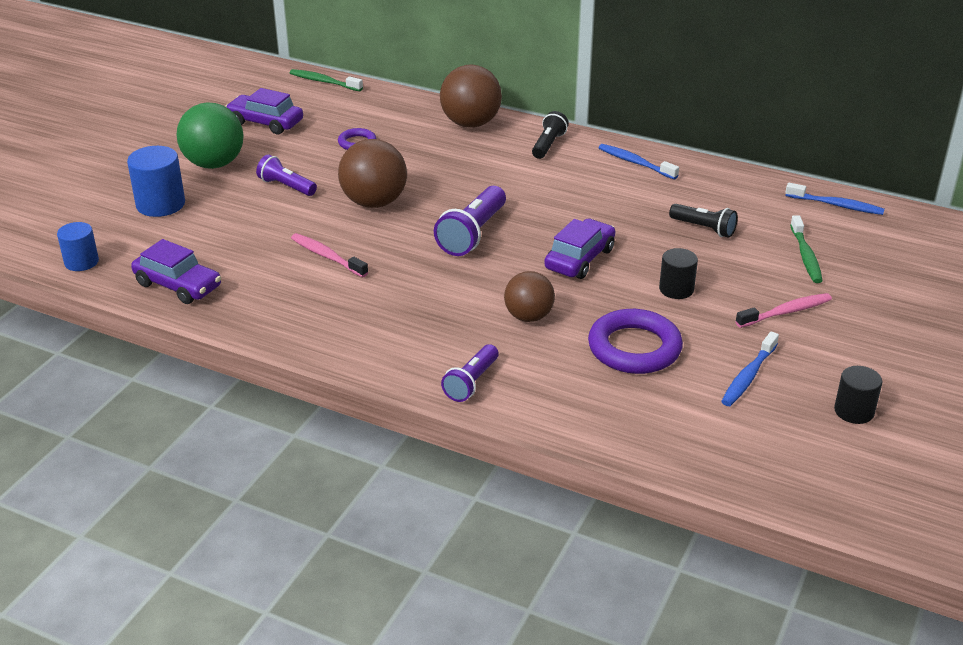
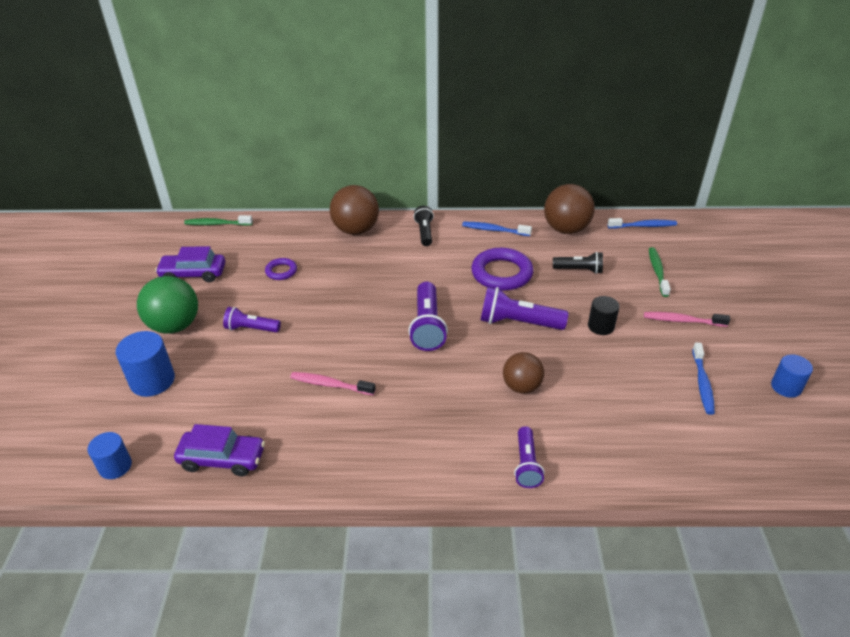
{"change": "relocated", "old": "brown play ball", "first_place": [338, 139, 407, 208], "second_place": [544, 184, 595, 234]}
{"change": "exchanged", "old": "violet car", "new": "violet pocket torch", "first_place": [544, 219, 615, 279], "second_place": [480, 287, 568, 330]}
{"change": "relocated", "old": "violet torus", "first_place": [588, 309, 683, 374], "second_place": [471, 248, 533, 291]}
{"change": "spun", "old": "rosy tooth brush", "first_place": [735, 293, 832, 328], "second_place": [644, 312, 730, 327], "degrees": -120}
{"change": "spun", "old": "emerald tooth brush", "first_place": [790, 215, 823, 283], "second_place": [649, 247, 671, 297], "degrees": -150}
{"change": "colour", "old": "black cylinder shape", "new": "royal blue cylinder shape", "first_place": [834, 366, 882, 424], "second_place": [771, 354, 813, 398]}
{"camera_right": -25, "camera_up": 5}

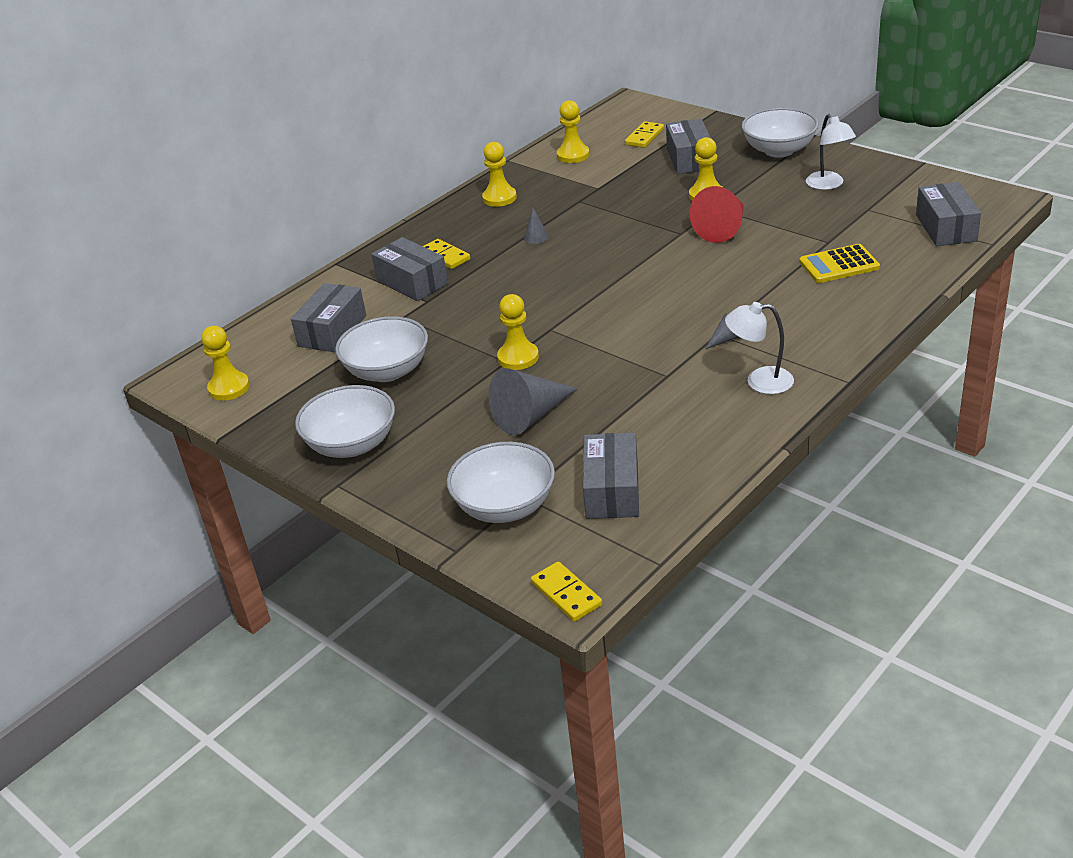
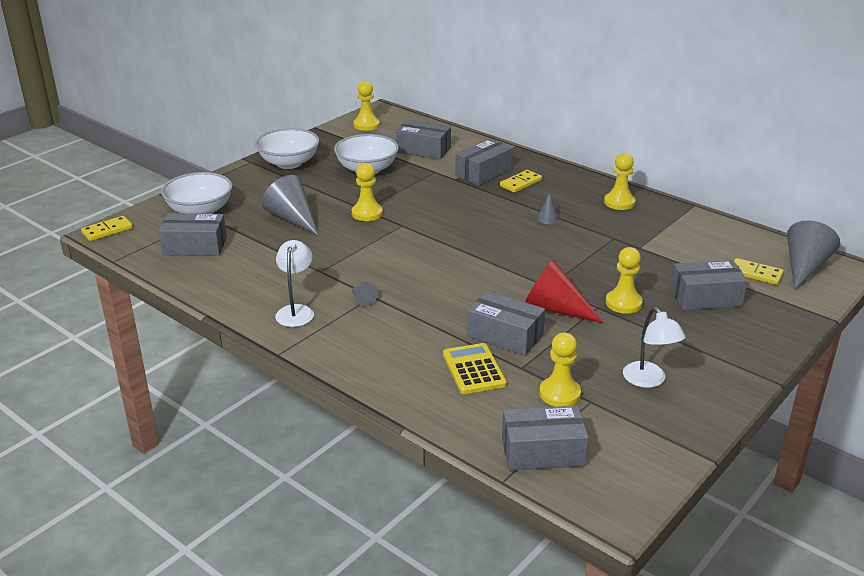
{"change": "relocated", "old": "golden chess pawn", "first_place": [557, 100, 589, 163], "second_place": [539, 333, 581, 407]}
{"change": "missing", "old": "snow-white deep dish", "first_place": [741, 108, 819, 158]}
{"change": "spun", "old": "snow-white lamp", "first_place": [806, 114, 856, 190], "second_place": [623, 307, 686, 388], "degrees": -90}
{"change": "appeared", "new": "grey parcel", "second_place": [467, 291, 545, 356]}
{"change": "appeared", "new": "grey cone shape", "second_place": [787, 220, 840, 290]}
{"camera_right": 85, "camera_up": -5}

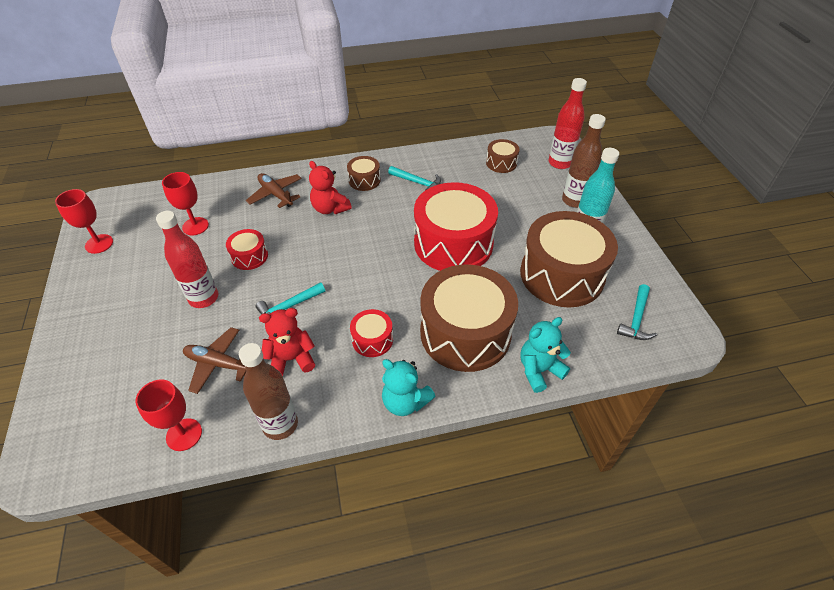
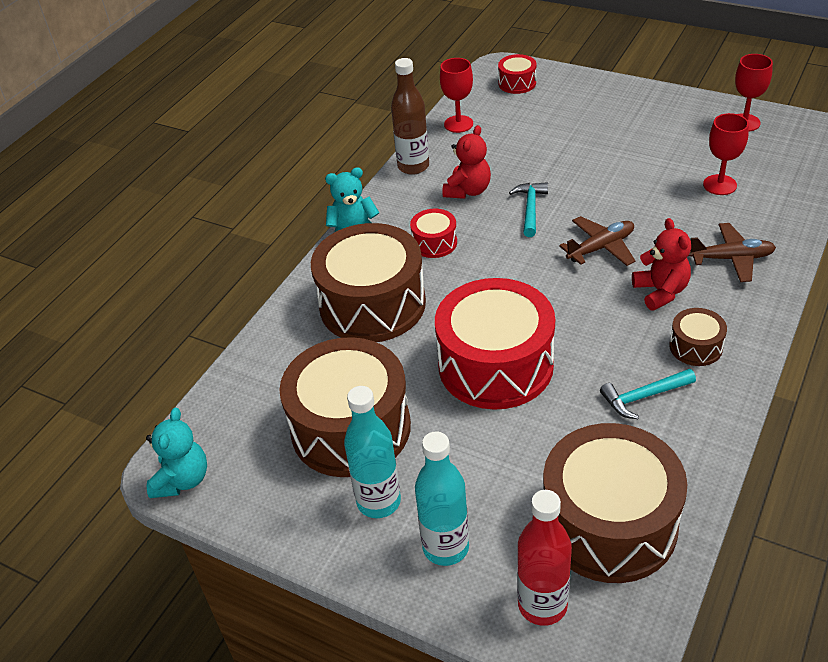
{"change": "missing", "old": "red flask", "first_place": [156, 211, 218, 308]}
{"change": "relocated", "old": "brown aeroplane", "first_place": [183, 327, 246, 394], "second_place": [559, 216, 635, 266]}
{"change": "relocated", "old": "red snare drum", "first_place": [226, 229, 268, 270], "second_place": [498, 54, 536, 94]}
{"change": "spun", "old": "red stuffed bear", "first_place": [309, 161, 352, 214], "second_place": [632, 218, 691, 311], "degrees": 75}
{"change": "size", "old": "brown snare drum", "first_place": [486, 139, 519, 173], "second_place": [543, 423, 687, 583], "factor": 2.23}
{"change": "relocated", "old": "turquoise stuffed bear", "first_place": [520, 317, 571, 393], "second_place": [146, 408, 207, 498]}
{"change": "colour", "old": "brown flask", "new": "turquoise flask", "first_place": [562, 114, 606, 208], "second_place": [415, 431, 469, 566]}
{"change": "missing", "old": "turquoise carpenter's hammer", "first_place": [617, 284, 657, 340]}
{"camera_right": 135, "camera_up": -5}

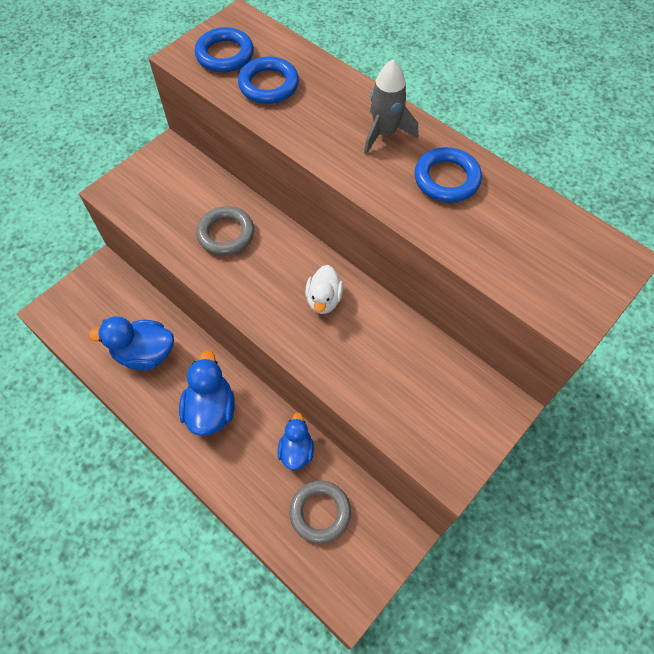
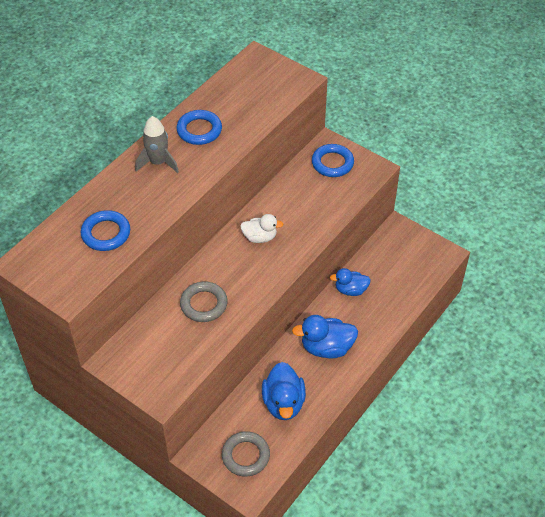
{"change": "relocated", "old": "royal blue torus", "first_place": [194, 27, 254, 72], "second_place": [312, 144, 354, 177]}
{"change": "relocated", "old": "grey torus", "first_place": [289, 480, 351, 544], "second_place": [222, 431, 270, 477]}
{"camera_right": -95, "camera_up": -10}

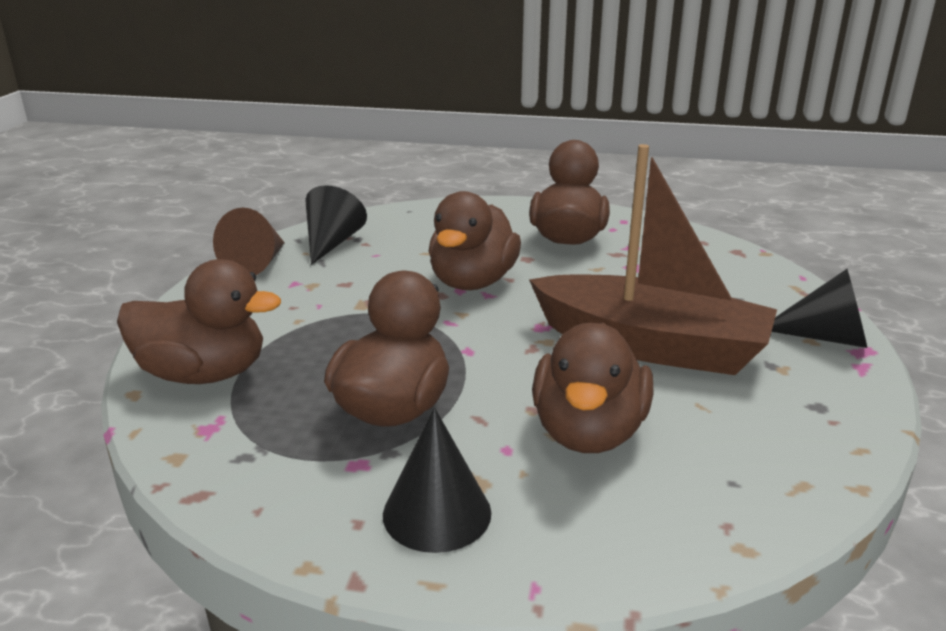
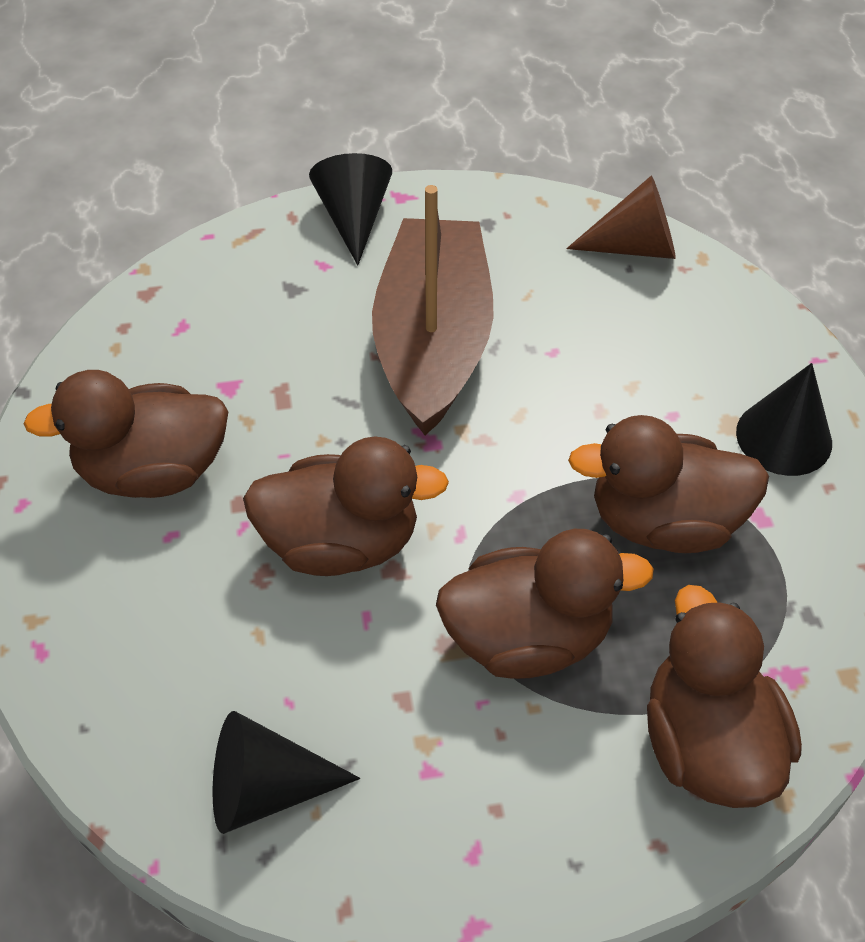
{"change": "relocated", "old": "brown cone shape", "first_place": [213, 208, 285, 275], "second_place": [566, 175, 676, 259]}
{"change": "relocated", "old": "brown toy duck", "first_place": [532, 322, 653, 453], "second_place": [436, 529, 654, 679]}
{"camera_right": -110, "camera_up": 25}

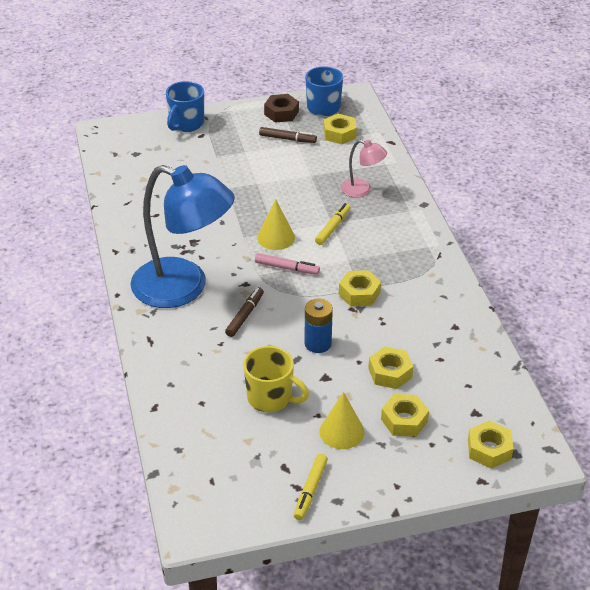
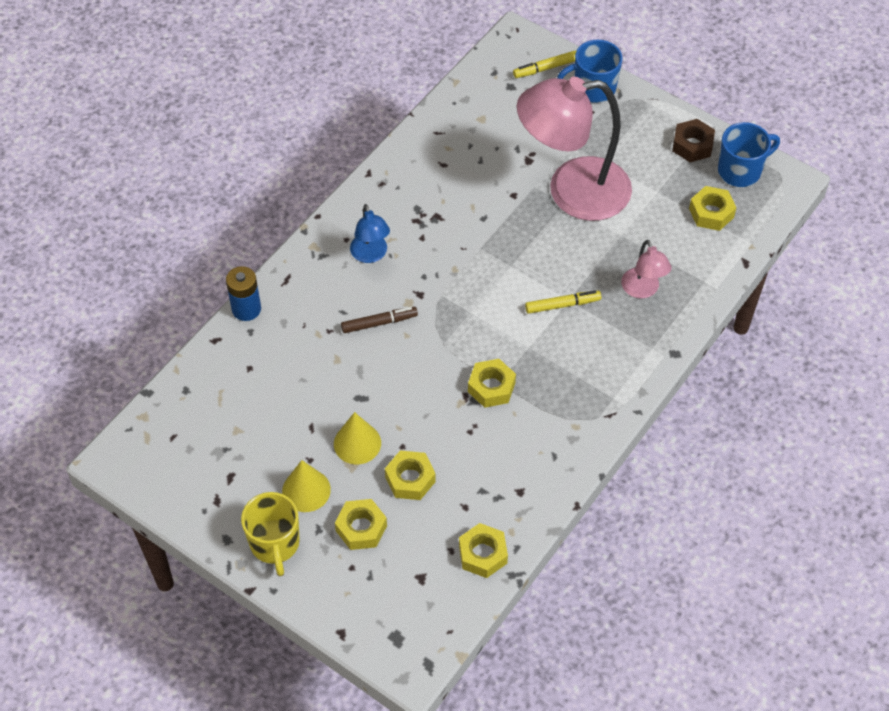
{"change": "size", "old": "royal blue lamp", "first_place": [131, 165, 235, 308], "second_place": [350, 204, 390, 263], "factor": 0.45}
{"change": "relocated", "old": "golden mug", "first_place": [243, 346, 309, 412], "second_place": [241, 492, 300, 576]}
{"change": "missing", "old": "rosy felt pen", "first_place": [255, 253, 320, 275]}
{"change": "relocated", "old": "golden cone shape", "first_place": [257, 199, 295, 250], "second_place": [334, 412, 381, 465]}
{"change": "missing", "old": "brown felt pen", "first_place": [259, 127, 317, 143]}
{"change": "relocated", "old": "golden felt pen", "first_place": [294, 454, 328, 520], "second_place": [513, 50, 576, 78]}
{"change": "relocated", "old": "royal blue power cell", "first_place": [305, 298, 333, 353], "second_place": [226, 266, 261, 321]}
{"change": "relocated", "old": "golden nut", "first_place": [468, 421, 513, 469], "second_place": [459, 523, 508, 578]}
{"change": "appeared", "new": "rosy lamp", "second_place": [517, 77, 632, 221]}
{"camera_right": 50, "camera_up": 15}

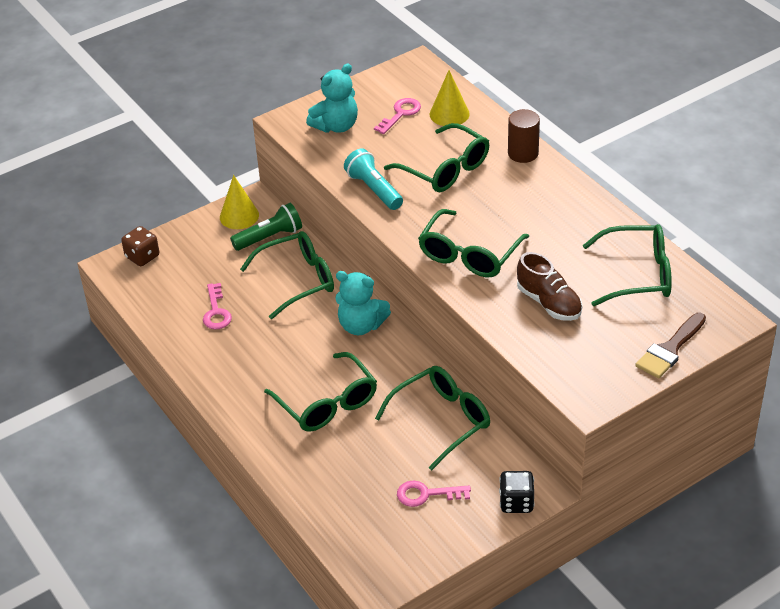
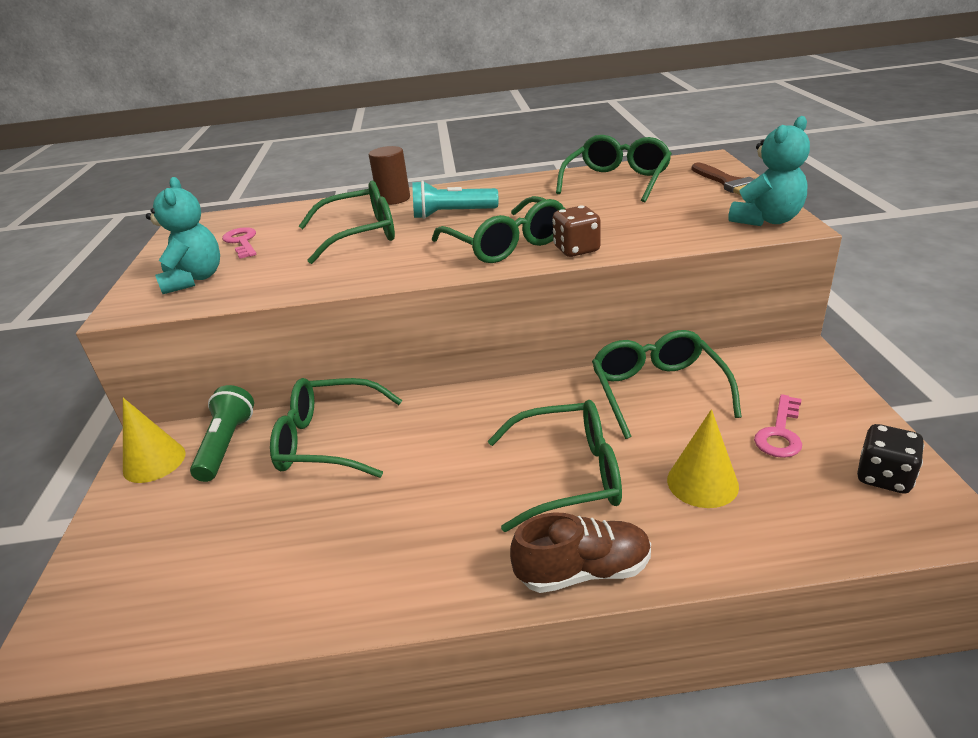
{"change": "relocated", "old": "brown dice", "first_place": [121, 226, 159, 266], "second_place": [552, 205, 601, 257]}
{"change": "missing", "old": "rosy key", "first_place": [203, 283, 232, 329]}
{"change": "spun", "old": "emerald eyeglasses", "first_place": [240, 231, 334, 319], "second_place": [270, 378, 402, 478], "degrees": -90}
{"change": "relocated", "old": "turquoise stuffed bear", "first_place": [335, 271, 391, 335], "second_place": [728, 116, 810, 226]}
{"change": "relocated", "old": "turquoise pocket torch", "first_place": [344, 148, 403, 210], "second_place": [412, 180, 498, 219]}
{"change": "relocated", "old": "golden cone shape", "first_place": [430, 70, 470, 126], "second_place": [667, 409, 739, 508]}
{"change": "relocated", "old": "black dice", "first_place": [499, 471, 535, 513], "second_place": [857, 424, 924, 494]}
{"change": "relocated", "old": "brown shoe", "first_place": [517, 252, 583, 321], "second_place": [510, 513, 651, 593]}
{"camera_right": -60, "camera_up": -10}

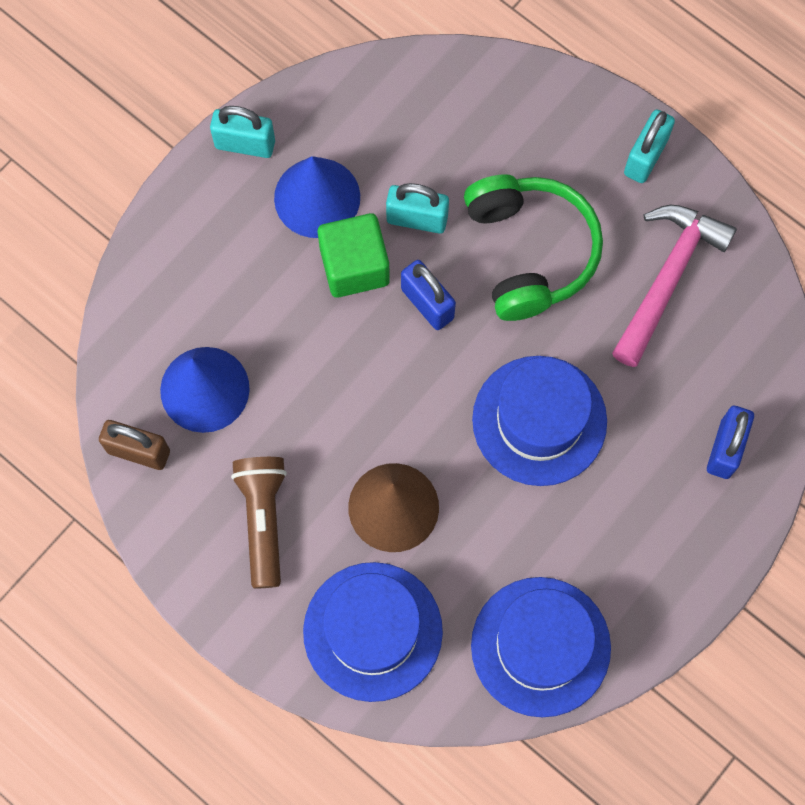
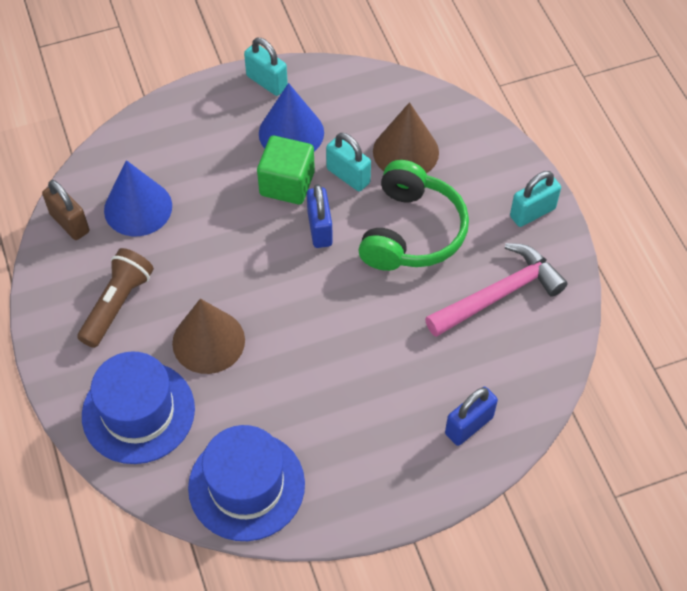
{"change": "missing", "old": "royal blue tall hat", "first_place": [472, 356, 607, 486]}
{"change": "appeared", "new": "brown cone shape", "second_place": [373, 102, 439, 174]}
{"camera_right": 30, "camera_up": -15}

